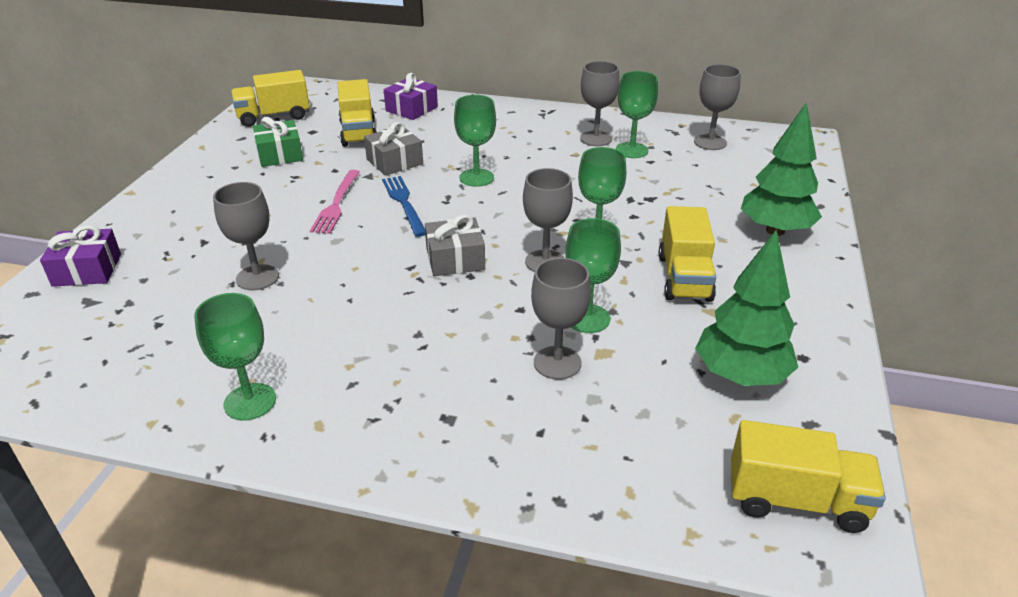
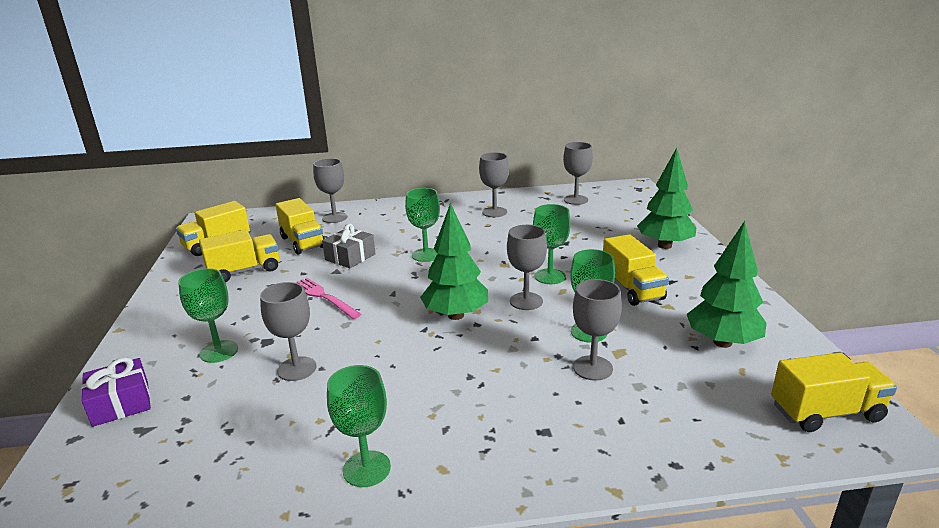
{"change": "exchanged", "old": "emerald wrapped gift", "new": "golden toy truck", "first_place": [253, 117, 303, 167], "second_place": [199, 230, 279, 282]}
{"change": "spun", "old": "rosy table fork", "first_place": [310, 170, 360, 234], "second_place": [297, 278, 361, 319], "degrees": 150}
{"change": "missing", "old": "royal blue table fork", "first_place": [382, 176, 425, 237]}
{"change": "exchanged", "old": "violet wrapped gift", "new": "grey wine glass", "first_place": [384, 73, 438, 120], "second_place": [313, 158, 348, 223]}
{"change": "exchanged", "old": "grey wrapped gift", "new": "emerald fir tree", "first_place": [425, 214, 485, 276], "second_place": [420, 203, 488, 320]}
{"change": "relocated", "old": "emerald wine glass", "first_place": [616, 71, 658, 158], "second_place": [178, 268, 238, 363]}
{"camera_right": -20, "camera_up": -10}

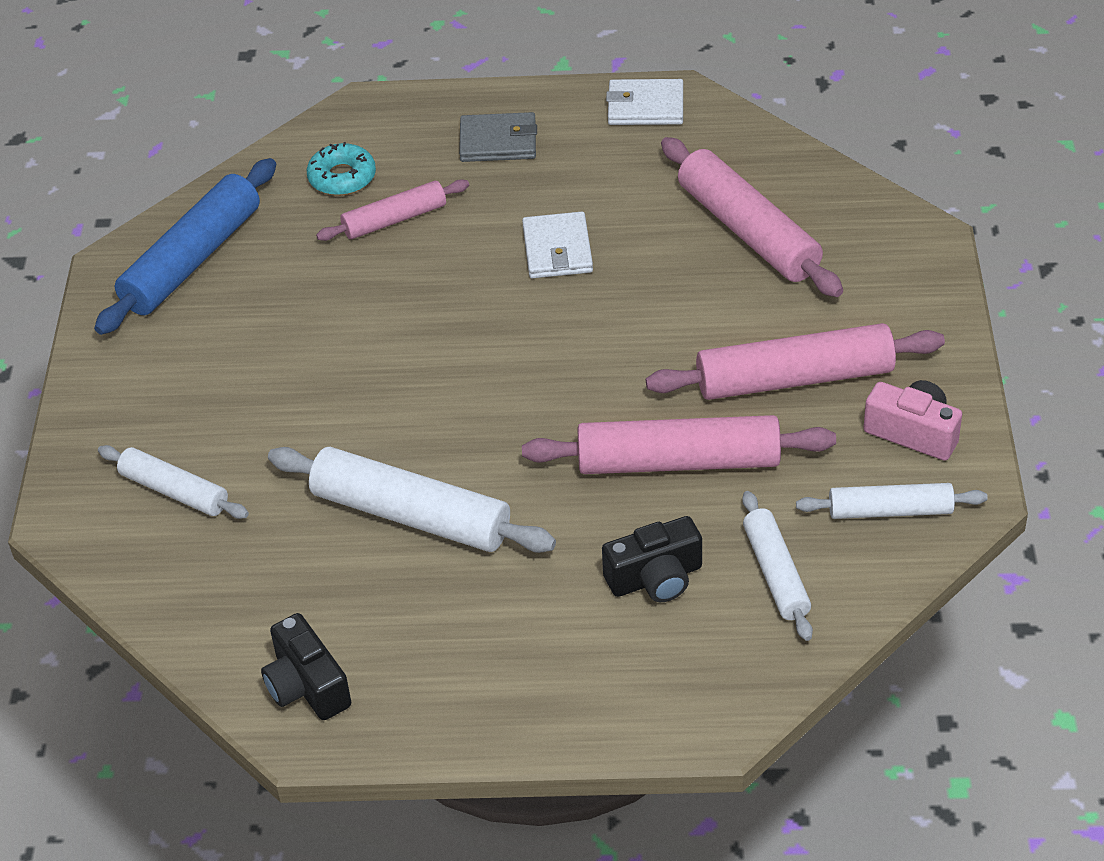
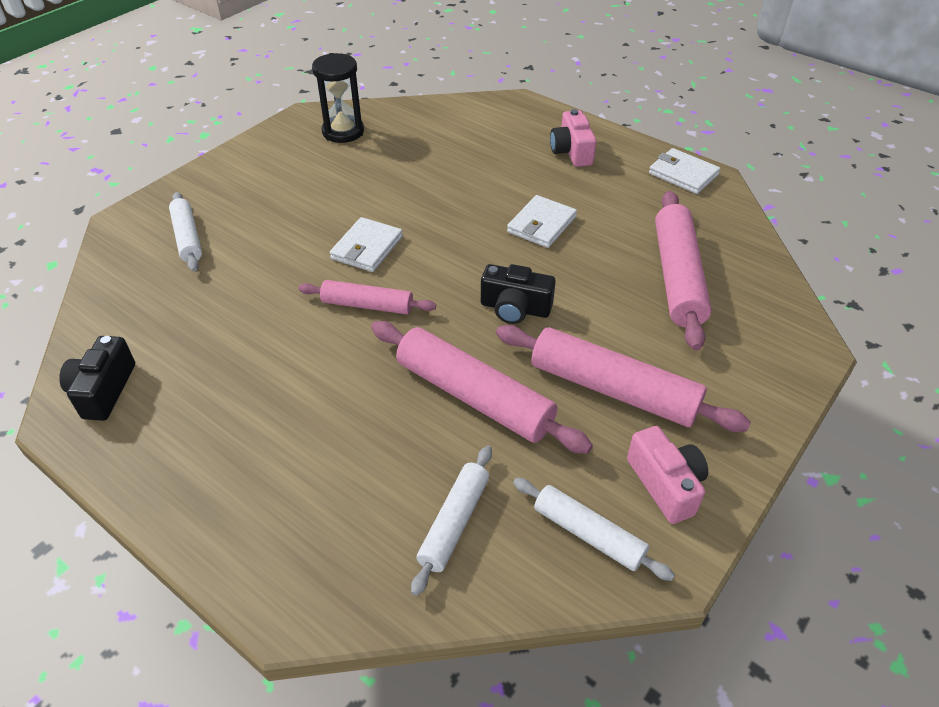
{"change": "exchanged", "old": "royal blue rolling pin", "new": "black hourglass", "first_place": [94, 158, 276, 335], "second_place": [312, 53, 364, 143]}
{"change": "missing", "old": "snow-white rolling pin", "first_place": [268, 447, 556, 553]}
{"change": "missing", "old": "turquoise glazed donut", "first_place": [307, 142, 376, 196]}
{"change": "relocated", "old": "rosy rolling pin", "first_place": [316, 179, 469, 241], "second_place": [298, 280, 436, 314]}
{"change": "exchanged", "old": "grey wallet", "new": "rosy compact camera", "first_place": [459, 112, 537, 162], "second_place": [550, 109, 597, 167]}
{"change": "relocated", "old": "black compact camera", "first_place": [602, 516, 702, 602], "second_place": [481, 264, 556, 324]}
{"change": "appeared", "new": "snow-white wallet", "second_place": [330, 217, 403, 272]}
{"camera_right": 35, "camera_up": 0}

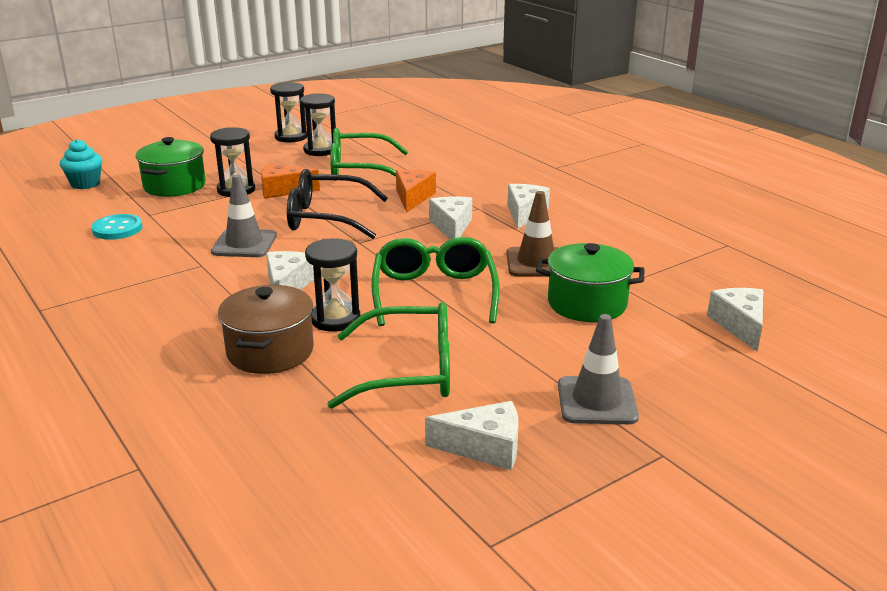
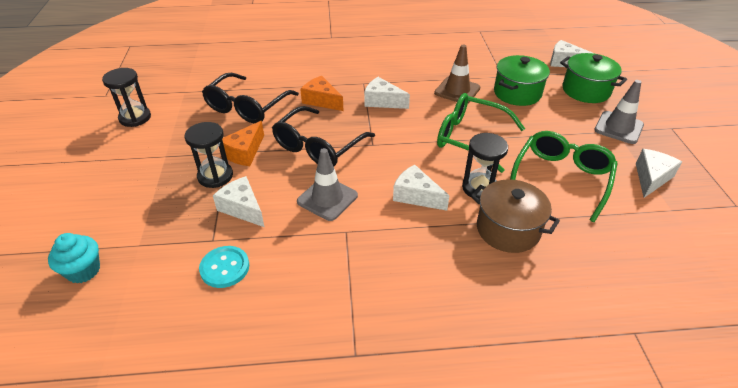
{"change": "relocated", "old": "emerald stockpot", "first_place": [136, 137, 206, 197], "second_place": [560, 53, 627, 103]}
{"change": "missing", "old": "black hourglass", "first_place": [300, 93, 336, 156]}
{"change": "colour", "old": "emerald eyeglasses", "new": "black eyeglasses", "first_place": [330, 128, 408, 181], "second_place": [202, 73, 299, 124]}
{"change": "relocated", "old": "snow-white cheese wedge", "first_place": [507, 184, 550, 229], "second_place": [213, 176, 264, 227]}
{"camera_right": -60, "camera_up": 15}

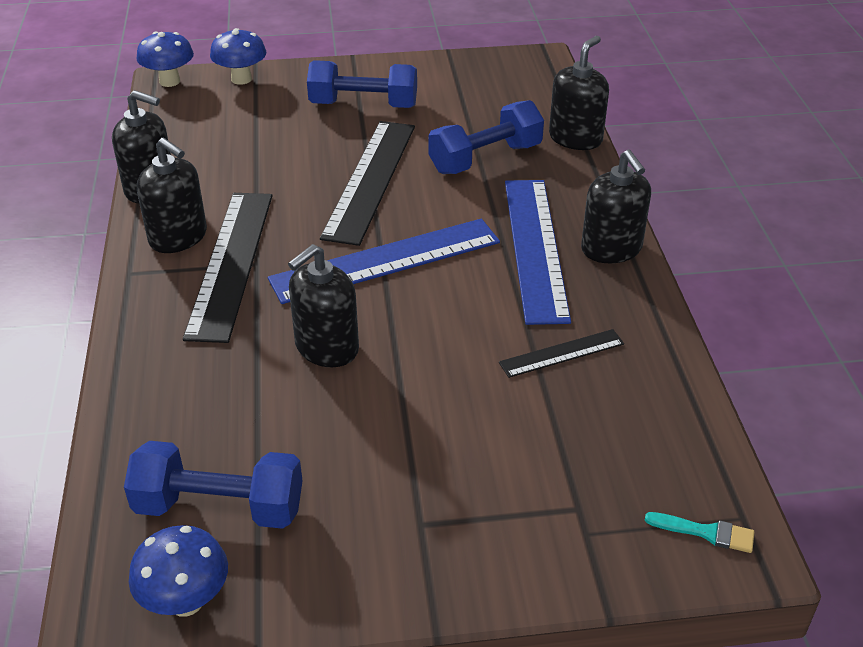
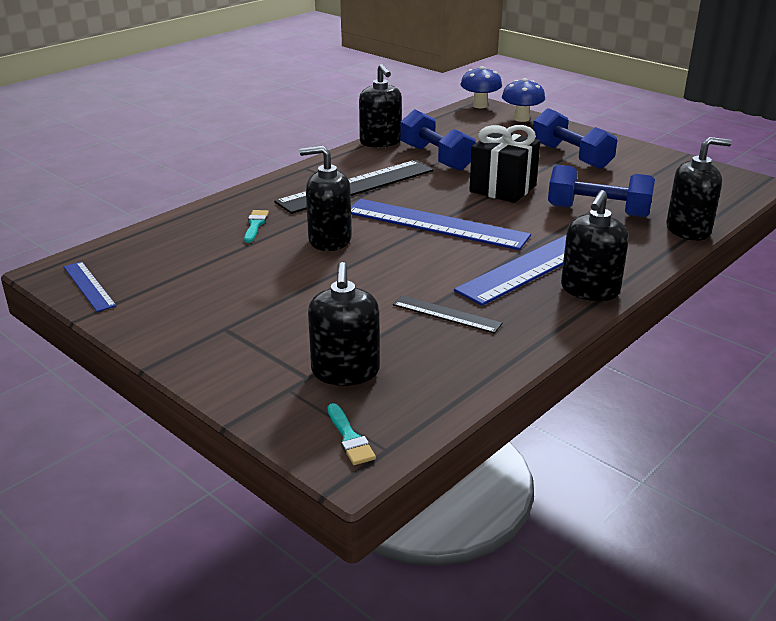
{"change": "relocated", "old": "royal blue dumbbell", "first_place": [124, 441, 303, 529], "second_place": [400, 109, 476, 171]}
{"change": "exchanged", "old": "royal blue mushroom", "new": "royal blue ruler", "first_place": [129, 525, 228, 617], "second_place": [64, 262, 116, 312]}
{"change": "relocated", "old": "black soap dispenser", "first_place": [137, 137, 207, 253], "second_place": [308, 262, 380, 386]}
{"change": "exchanged", "old": "black ruler", "new": "black wrapped gift", "first_place": [320, 121, 415, 246], "second_place": [469, 125, 541, 203]}
{"change": "appeared", "new": "turquoise paintbrush", "second_place": [244, 210, 269, 243]}
{"camera_right": 50, "camera_up": -10}

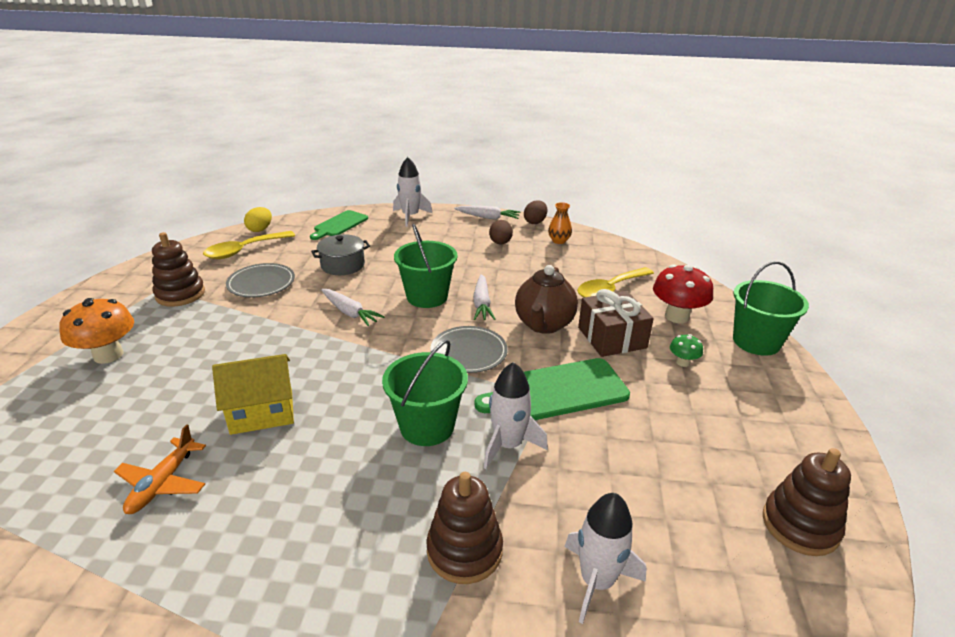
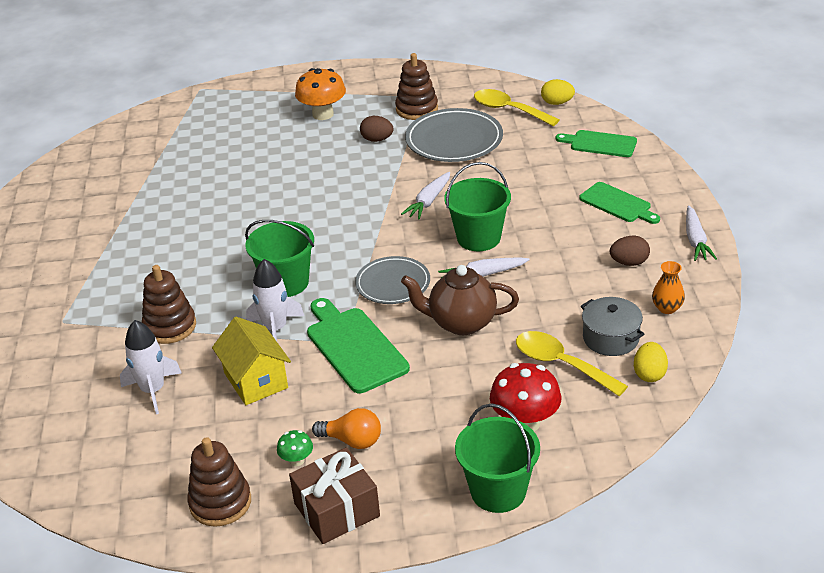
{"change": "missing", "old": "bright orange aeroplane", "first_place": [114, 424, 206, 514]}
{"change": "relocated", "old": "golden toy house", "first_place": [212, 354, 294, 435], "second_place": [212, 317, 291, 405]}
{"change": "size", "old": "grey flat dish", "first_place": [226, 263, 295, 297], "second_place": [405, 108, 503, 162], "factor": 1.51}
{"change": "relocated", "old": "grey stockpot", "first_place": [311, 234, 370, 275], "second_place": [581, 297, 645, 356]}
{"change": "missing", "old": "snow-white spaceship", "first_place": [393, 157, 432, 227]}
{"change": "relocated", "old": "brown egg", "first_place": [524, 200, 547, 224], "second_place": [360, 116, 394, 142]}
{"change": "relocated", "old": "brown wrapped gift", "first_place": [578, 289, 654, 357], "second_place": [289, 447, 380, 544]}
{"change": "relocated", "old": "emerald mushroom", "first_place": [670, 334, 703, 367], "second_place": [277, 430, 313, 466]}
{"change": "appeared", "new": "bright orange lightbulb", "second_place": [312, 408, 381, 449]}
{"change": "appeared", "new": "emerald bread board", "second_place": [579, 182, 660, 224]}
{"change": "appeared", "new": "golden egg", "second_place": [634, 342, 668, 382]}
{"camera_right": 80, "camera_up": 5}

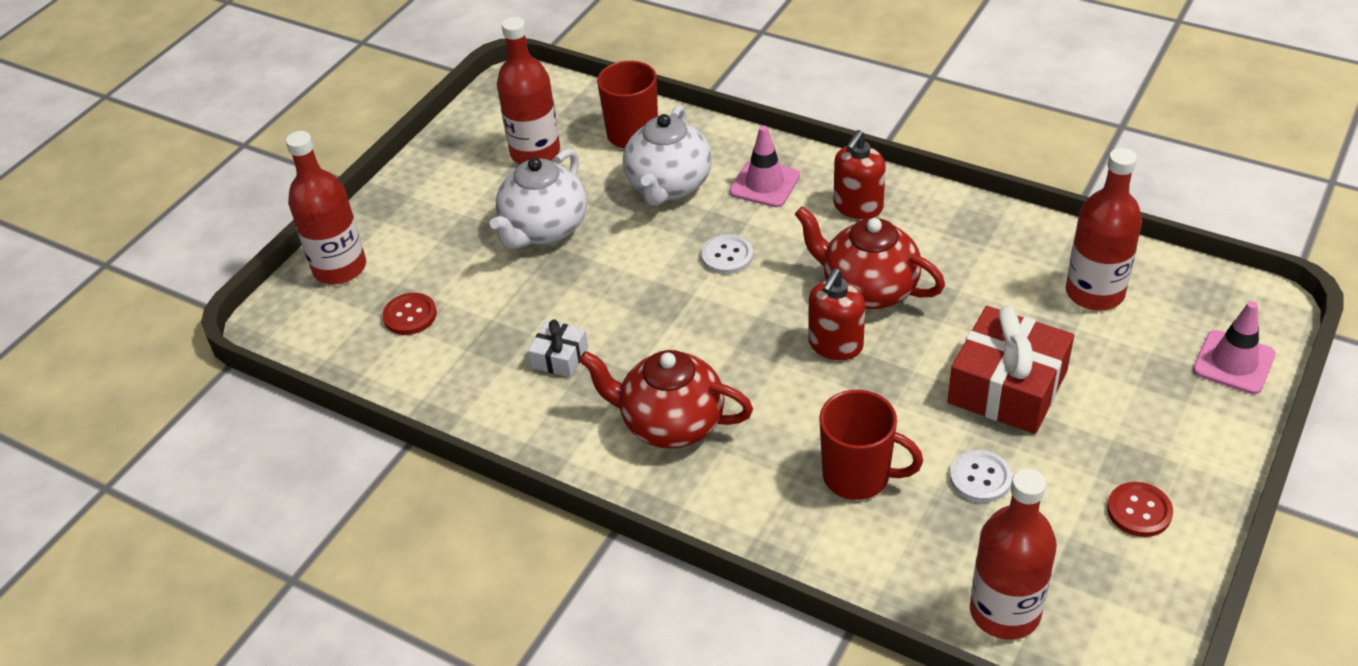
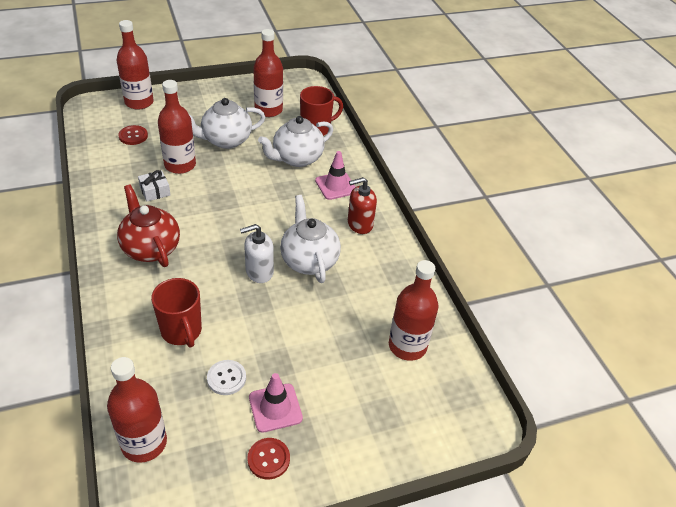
{"change": "missing", "old": "snow-white sewing button", "first_place": [701, 234, 753, 274]}
{"change": "colour", "old": "red tea pot", "new": "snow-white tea pot", "first_place": [795, 206, 945, 309], "second_place": [280, 195, 341, 283]}
{"change": "colour", "old": "red soap dispenser", "new": "snow-white soap dispenser", "first_place": [808, 268, 865, 360], "second_place": [240, 224, 274, 283]}
{"change": "missing", "old": "red wrapped gift", "first_place": [947, 306, 1074, 434]}
{"change": "relocated", "old": "rosy traffic cone", "first_place": [1193, 301, 1276, 394], "second_place": [249, 373, 303, 433]}
{"change": "appeared", "new": "red flask", "second_place": [158, 80, 196, 174]}
{"camera_right": 35, "camera_up": 0}

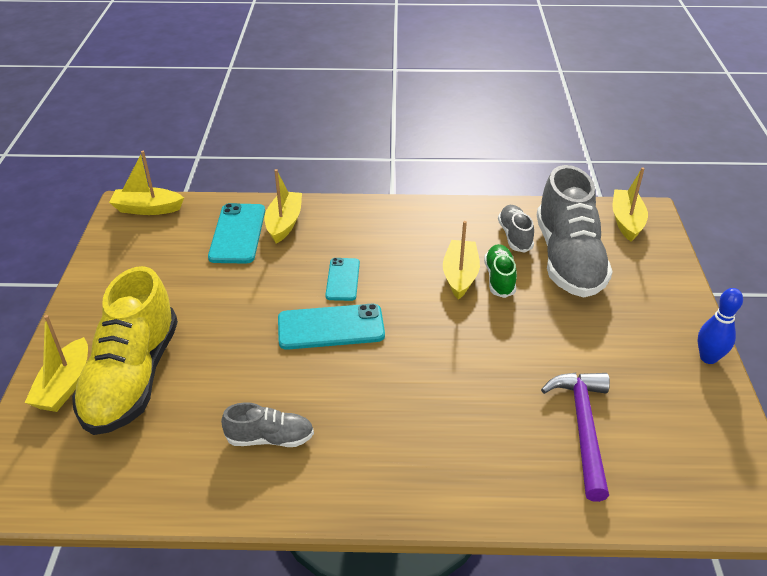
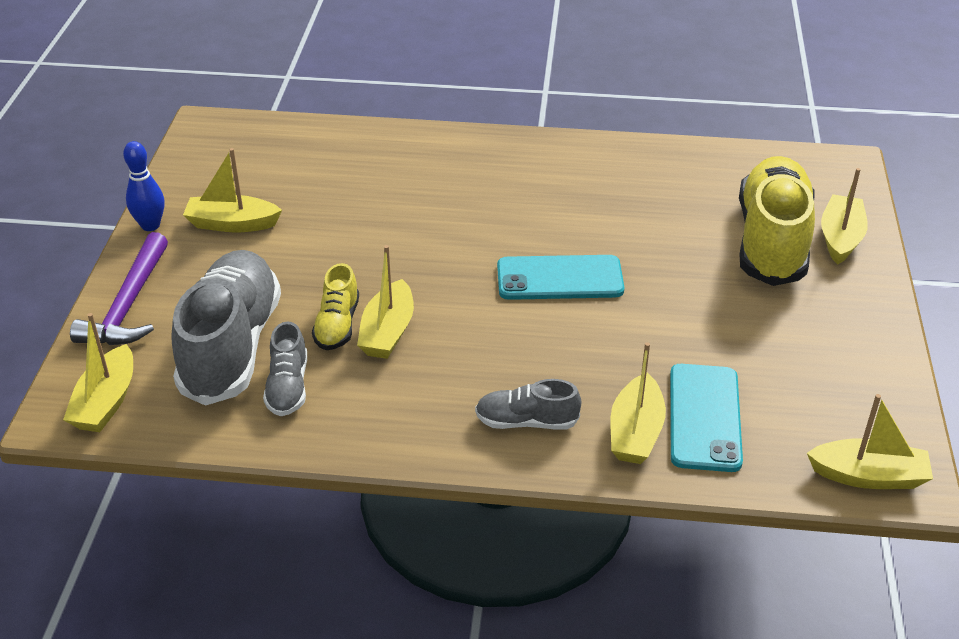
{"change": "relocated", "old": "grey shoe", "first_place": [221, 402, 314, 447], "second_place": [475, 379, 581, 430]}
{"change": "missing", "old": "turquoise phone", "first_place": [325, 258, 360, 301]}
{"change": "colour", "old": "emerald shoe", "new": "golden shoe", "first_place": [484, 244, 517, 298], "second_place": [312, 263, 359, 350]}
{"change": "relocated", "old": "violet carpenter's hammer", "first_place": [541, 373, 610, 502], "second_place": [70, 232, 168, 345]}
{"change": "appeared", "new": "golden sailboat", "second_place": [183, 148, 282, 232]}
{"camera_right": -175, "camera_up": 0}

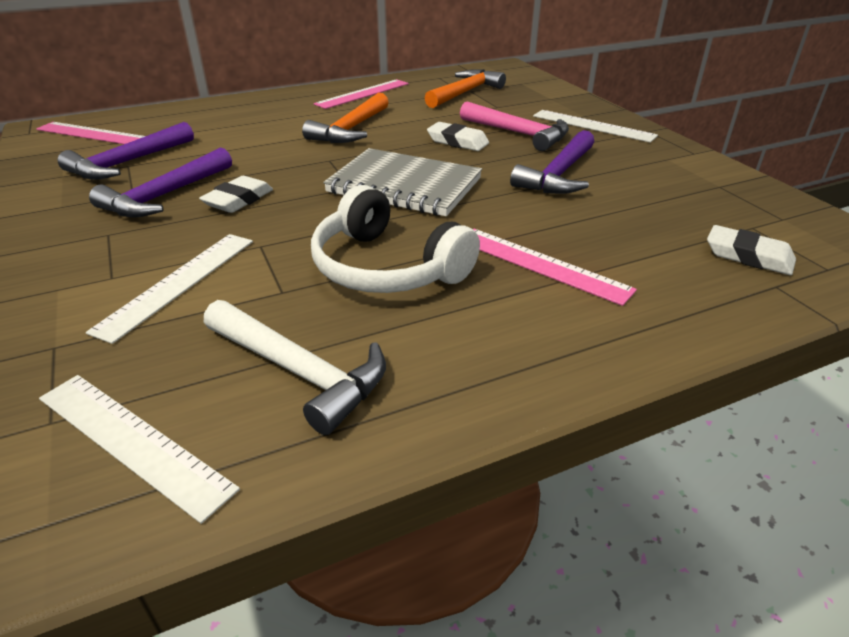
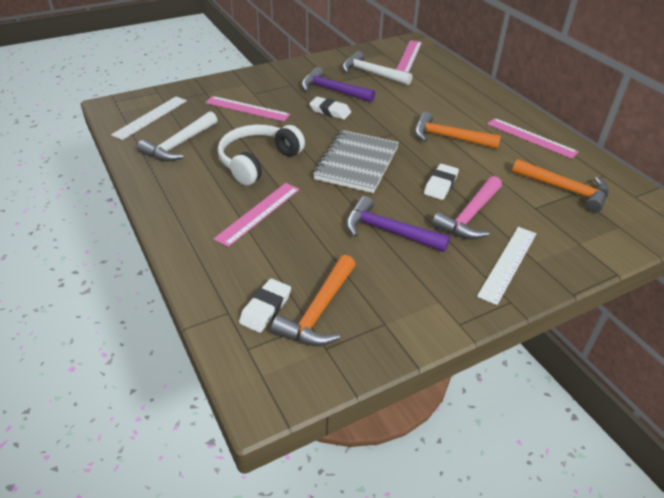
{"change": "colour", "old": "violet carpenter's hammer", "new": "snow-white carpenter's hammer", "first_place": [58, 122, 194, 180], "second_place": [342, 51, 412, 85]}
{"change": "colour", "old": "snow-white ruler", "new": "rosy ruler", "first_place": [86, 234, 253, 344], "second_place": [205, 96, 290, 121]}
{"change": "appeared", "new": "bright orange carpenter's hammer", "second_place": [271, 255, 356, 346]}
{"camera_right": 85, "camera_up": 5}

